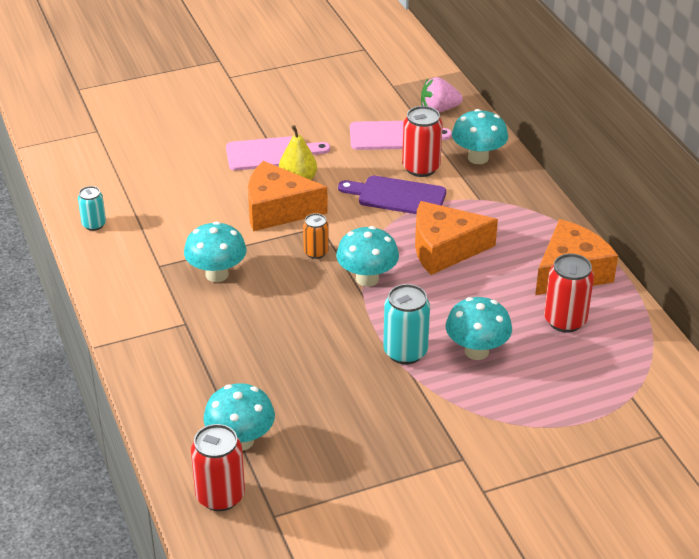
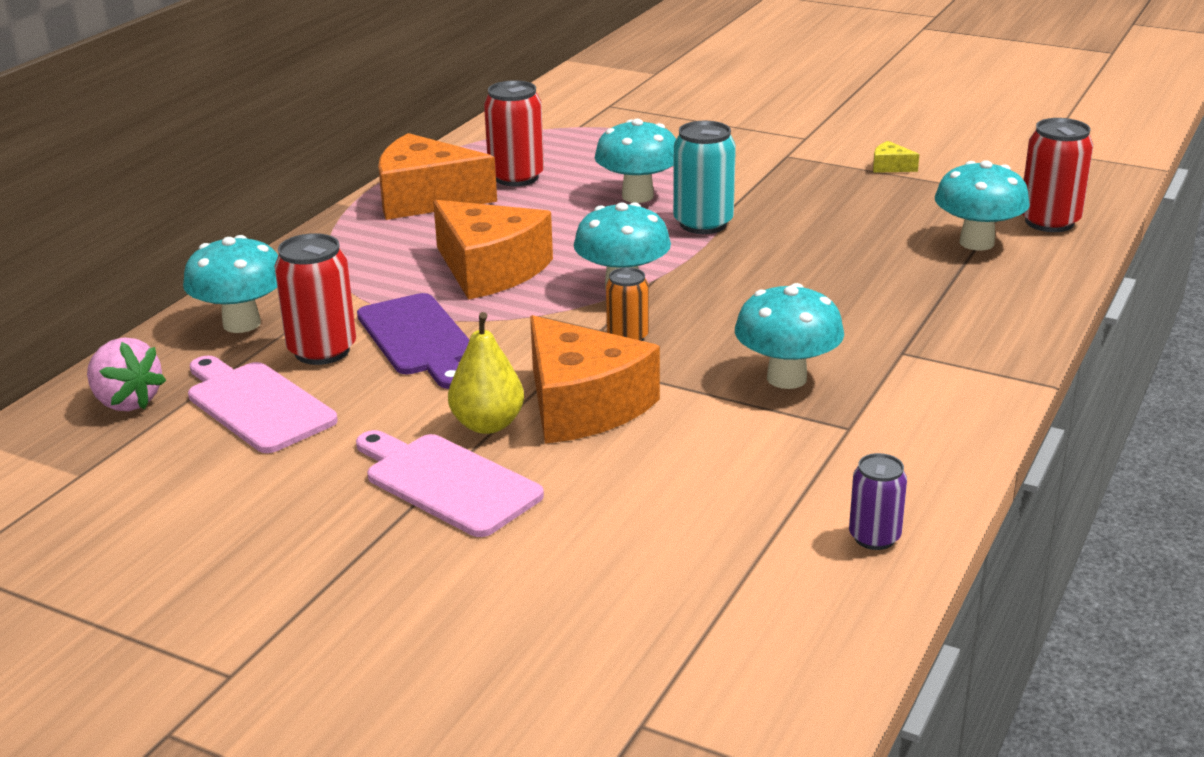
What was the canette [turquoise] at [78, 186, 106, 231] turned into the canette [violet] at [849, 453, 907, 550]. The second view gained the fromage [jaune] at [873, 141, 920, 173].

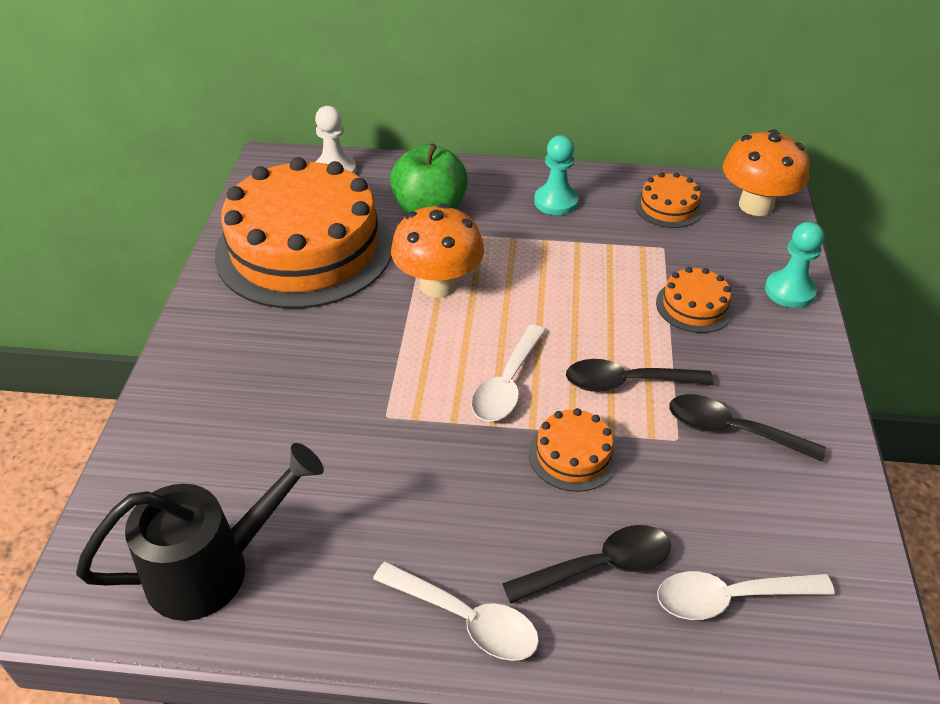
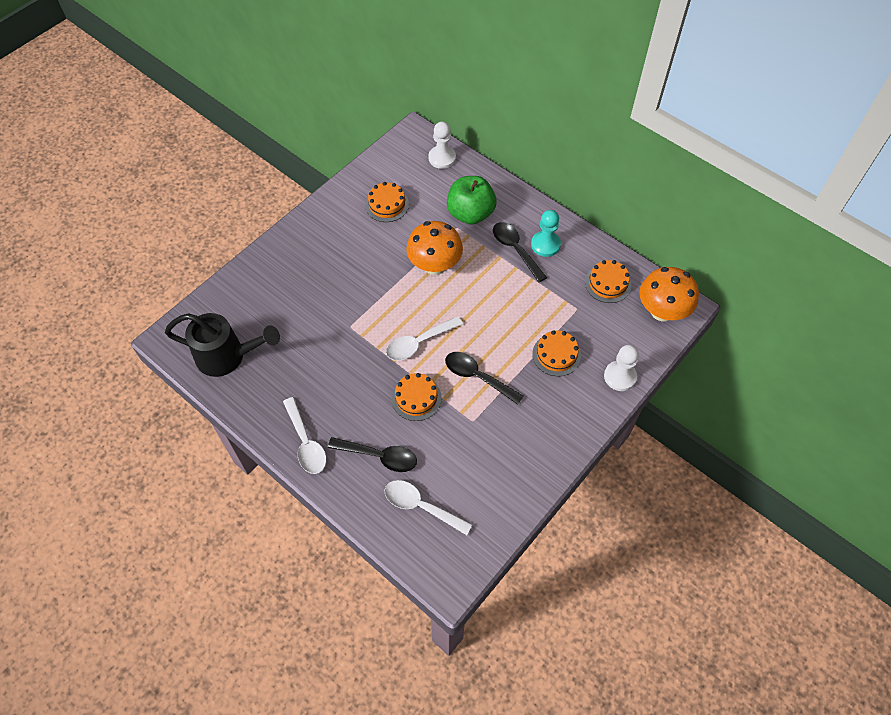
The size of the gâteau [orange] at [215, 157, 393, 309] changed by a factor of 0.41. The cuillère [noir] ended up elsewhere, having gone from [669, 394, 826, 462] to [493, 222, 547, 283]. What was the pion [turquoise] at [765, 222, 824, 308] turned into the pion [blanc] at [604, 345, 639, 391].

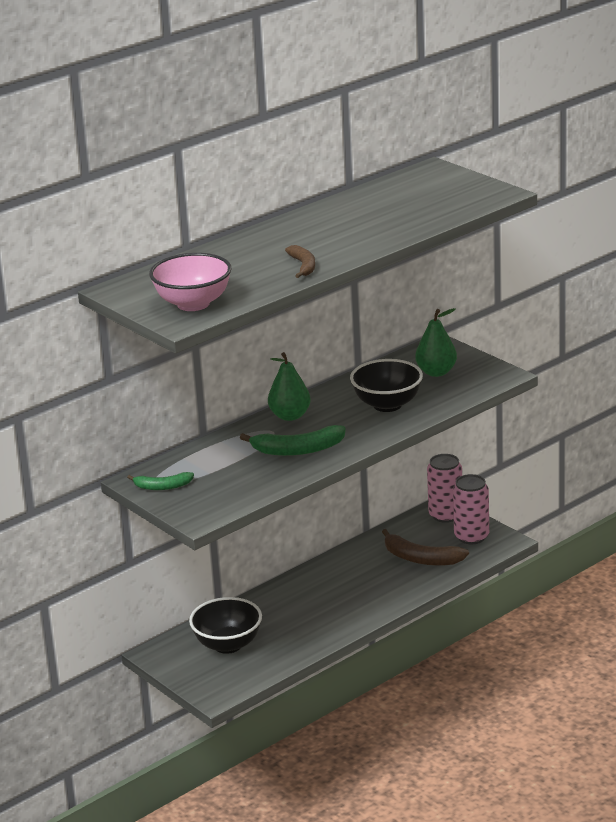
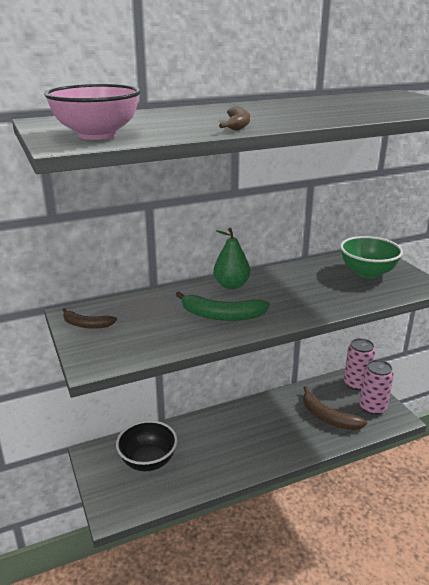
What was the banane [vert] at [127, 472, 194, 490] turned into the banane [marron] at [62, 308, 117, 329]. The second view lost the bol [noir] at [350, 359, 423, 412]. Where the poire [vert] stood at [415, 308, 457, 377], the bol [vert] came to stand at [340, 236, 403, 279].

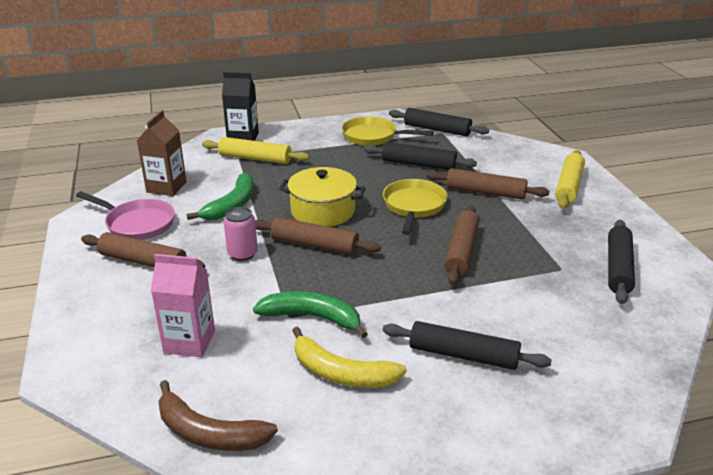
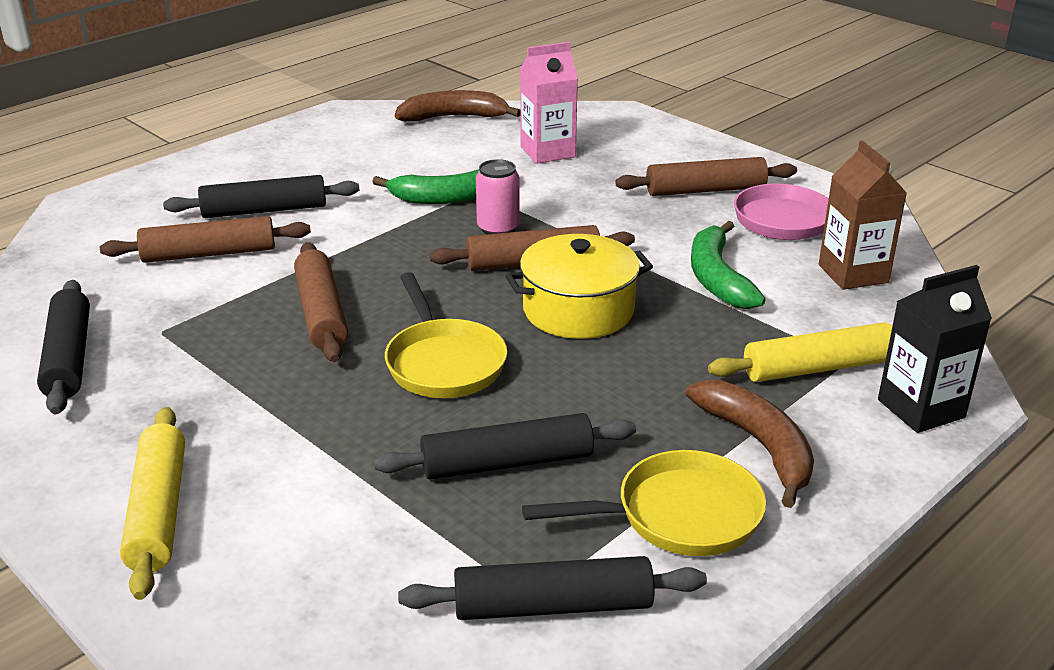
The canette [rose] ended up elsewhere, having gone from [224, 207, 258, 261] to [476, 159, 520, 234]. The second view lost the banane [jaune] at [292, 327, 407, 388]. The rouleau à pâtisserie [marron] ended up elsewhere, having gone from [426, 168, 549, 200] to [100, 216, 311, 263]. The second view gained the banane [marron] at [686, 380, 814, 508].

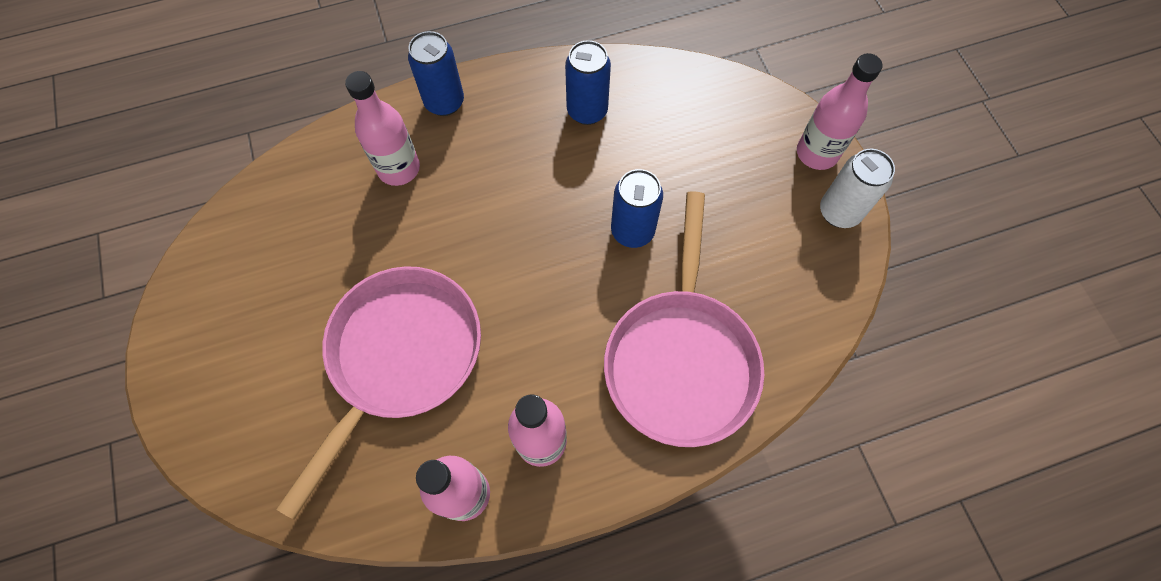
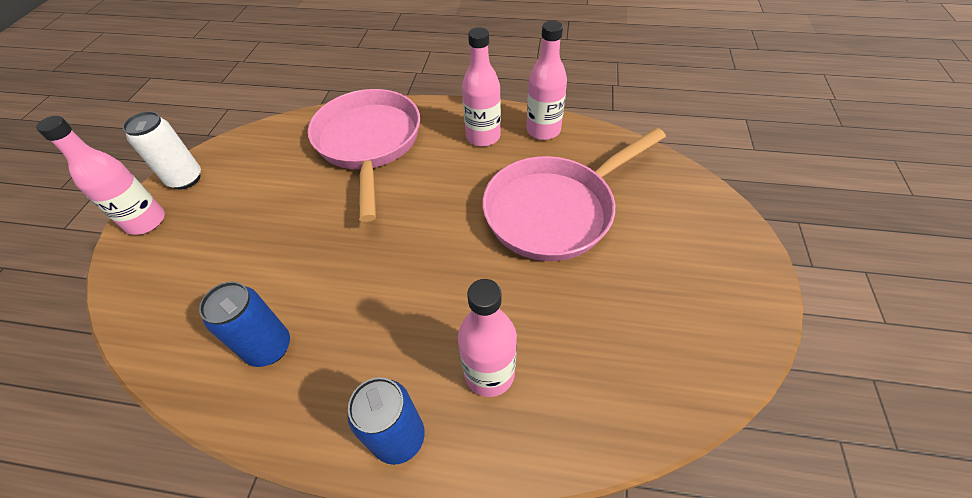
The poêle [rose] at [604, 191, 764, 447] ended up facing another way, 45 degrees counterclockwise from before. The second view lost the canette [bleu] at [611, 169, 663, 248].

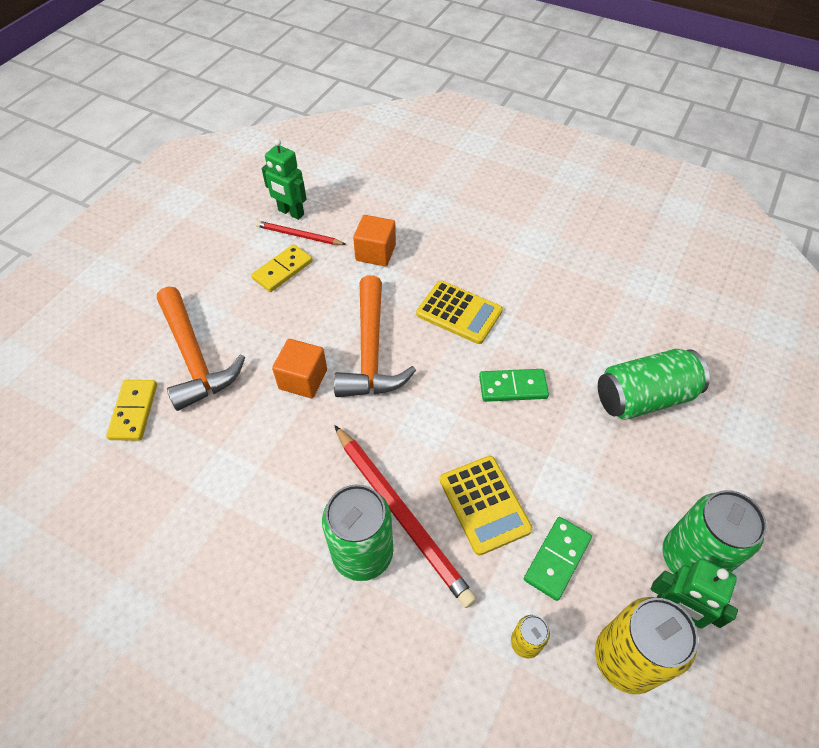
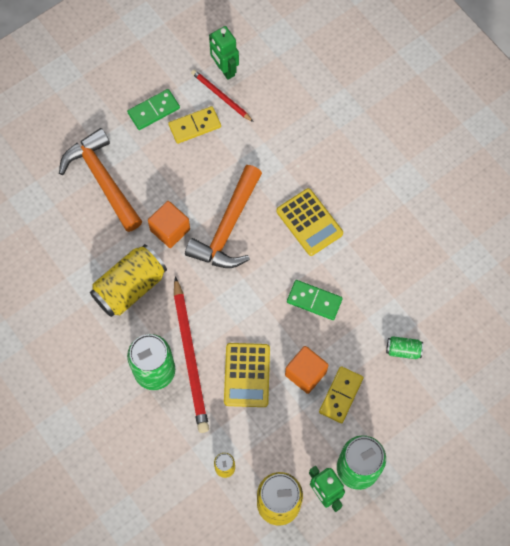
The domino [jaune] ended up elsewhere, having gone from [106, 380, 157, 441] to [319, 366, 364, 423]. The marteau [orange] at [157, 286, 245, 411] ended up facing another way, 150 degrees clockwise from before. The cube [orange] ended up elsewhere, having gone from [353, 215, 396, 266] to [285, 346, 328, 394]. The domino [vert] ended up elsewhere, having gone from [524, 517, 592, 601] to [127, 89, 180, 130]. The size of the canette [vert] at [598, 349, 710, 420] changed by a factor of 0.47. The second view gained the canette [jaune] at [90, 244, 167, 317].

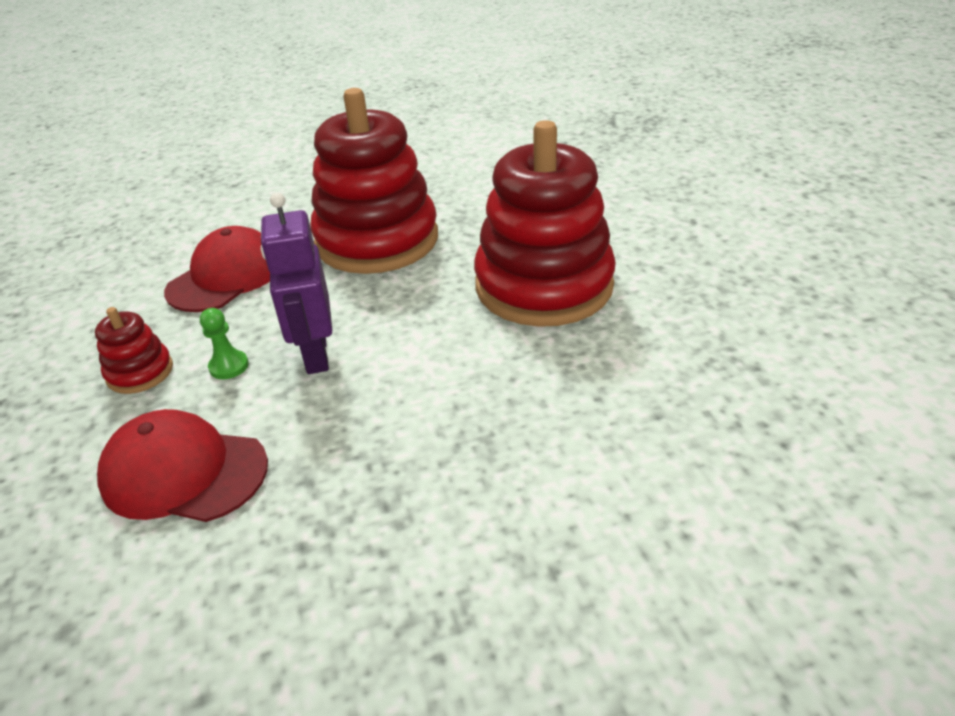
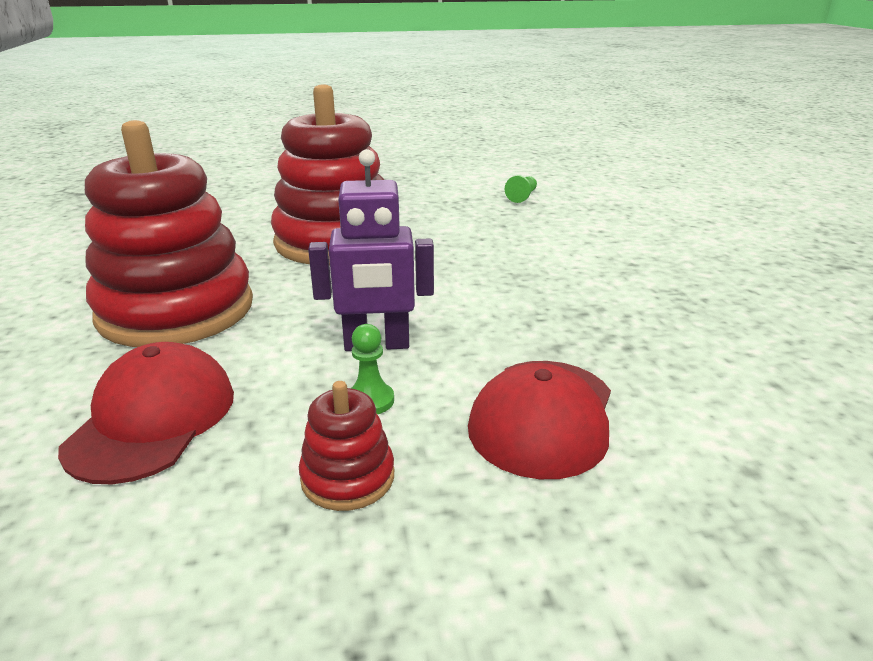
The casquette [rouge] at [164, 226, 270, 312] ended up facing another way, 60 degrees clockwise from before. The second view gained the pion [vert] at [505, 175, 537, 203].

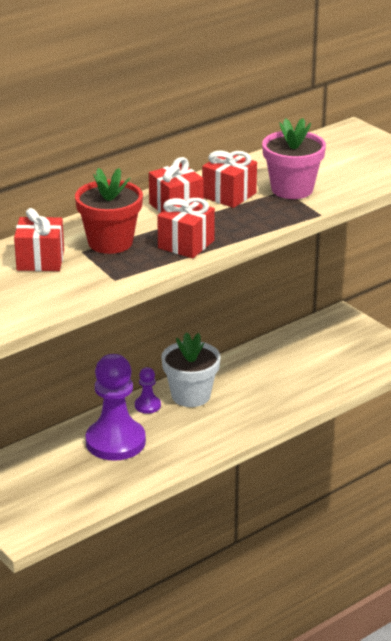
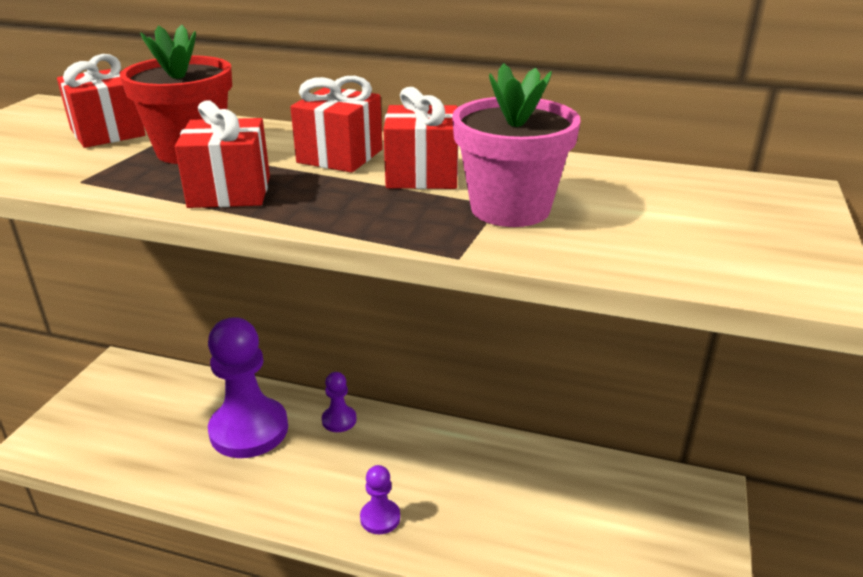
The second view lost the pot de fleurs [blanc] at [161, 332, 221, 407]. The second view gained the pion [violet] at [360, 465, 400, 534].

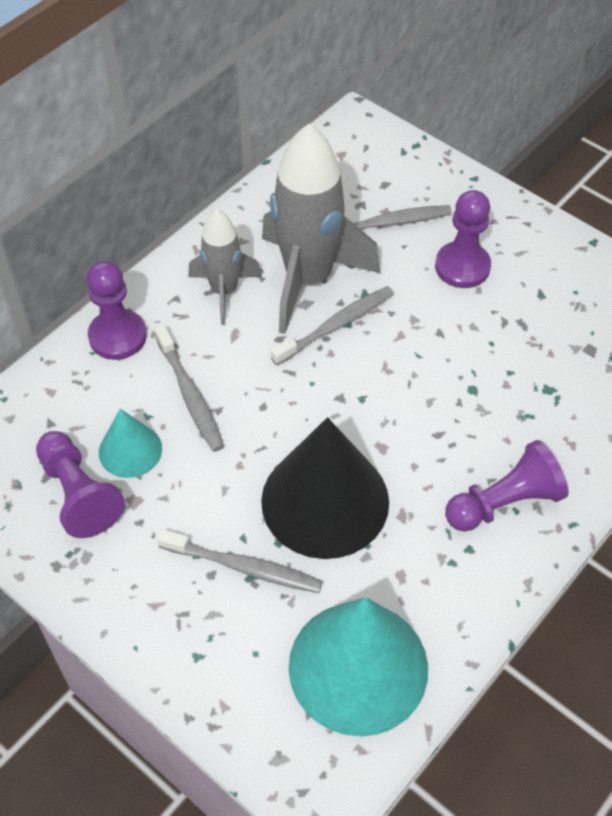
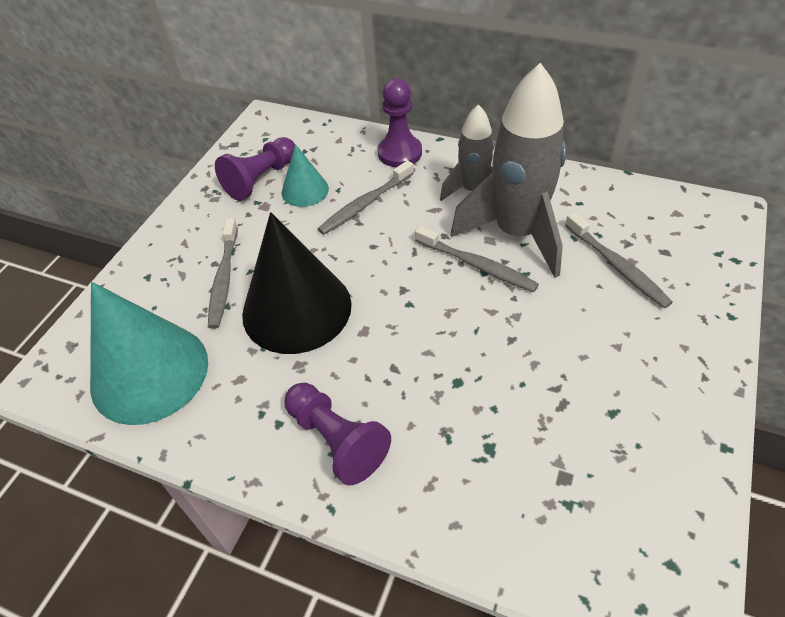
The second view lost the pion [violet] at [435, 190, 491, 288].

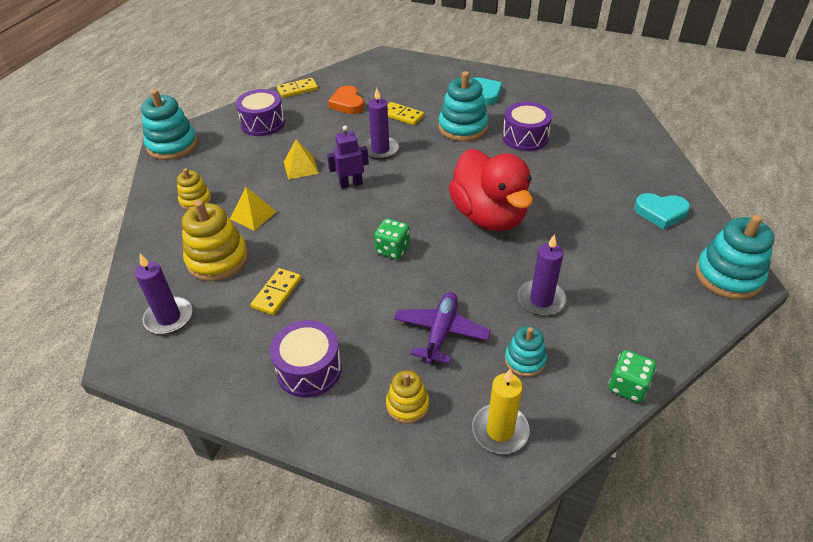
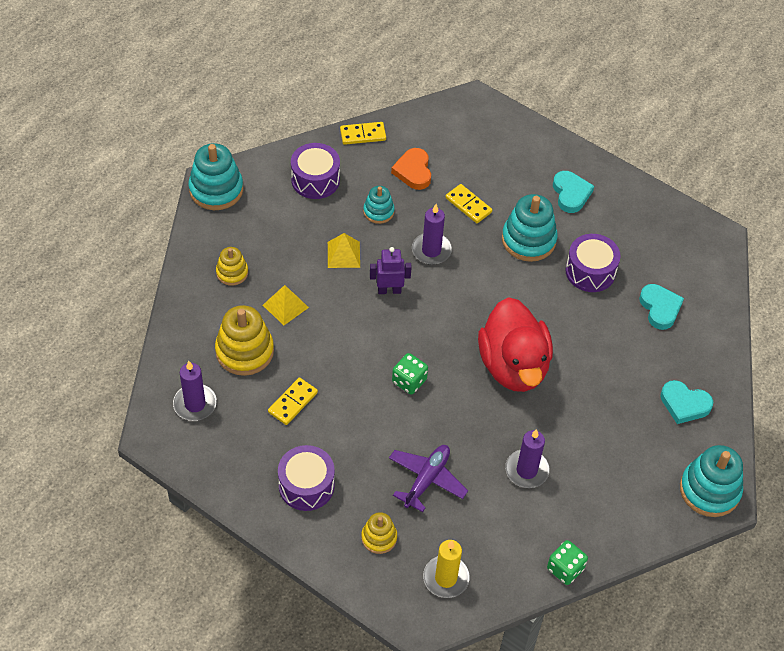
The jouet à empiler [turquoise] ended up elsewhere, having gone from [505, 326, 547, 377] to [363, 186, 394, 224]. The second view gained the cœur [turquoise] at [639, 284, 684, 330].

